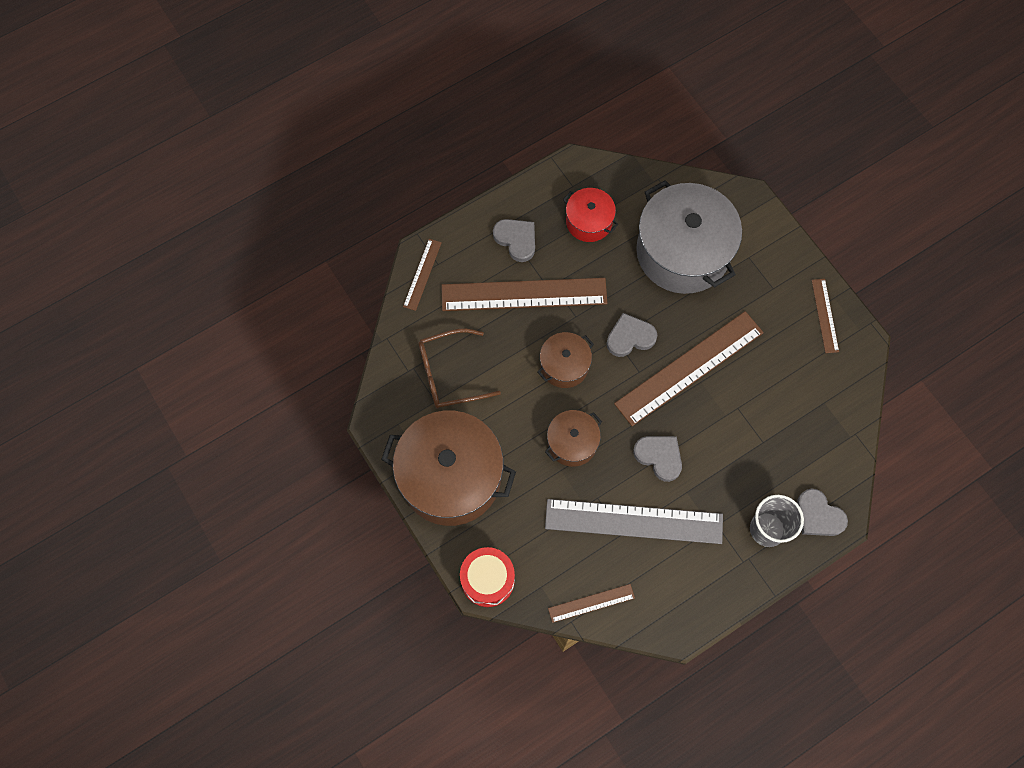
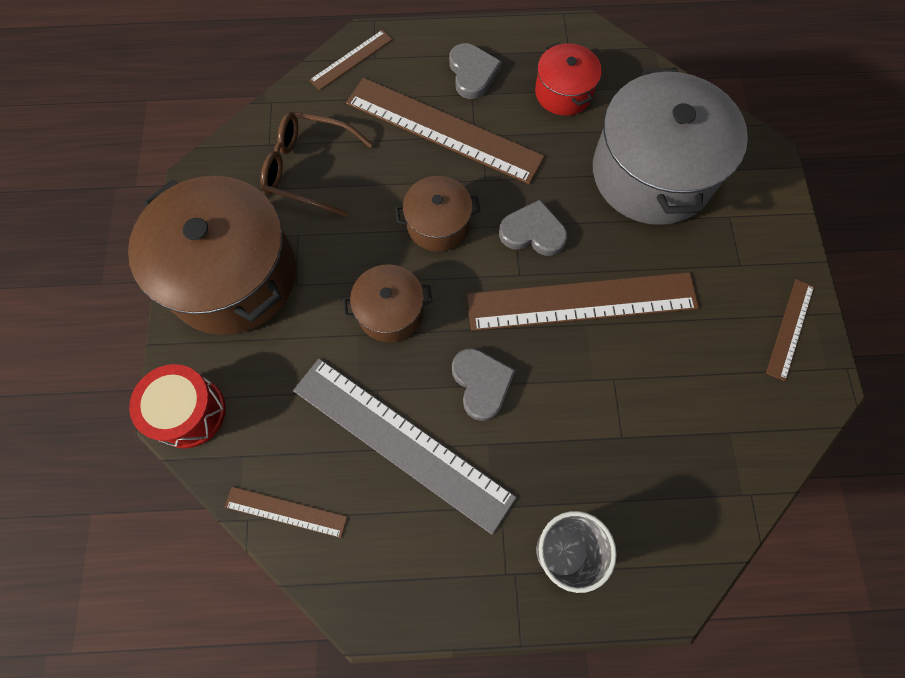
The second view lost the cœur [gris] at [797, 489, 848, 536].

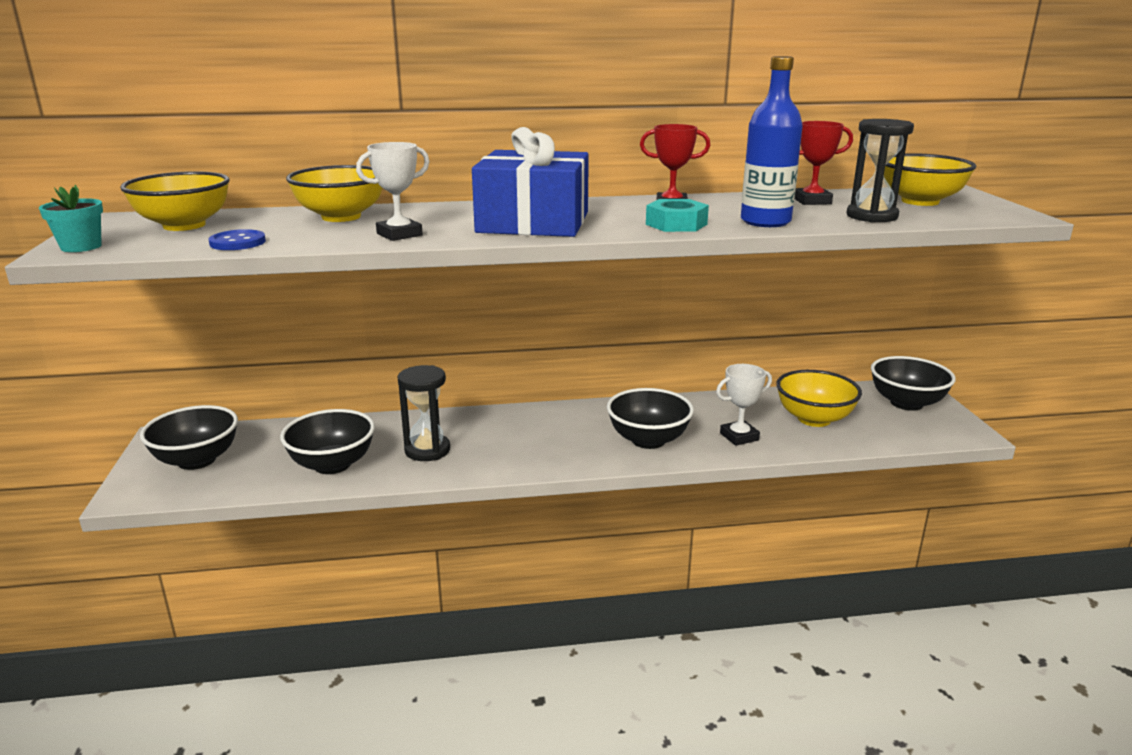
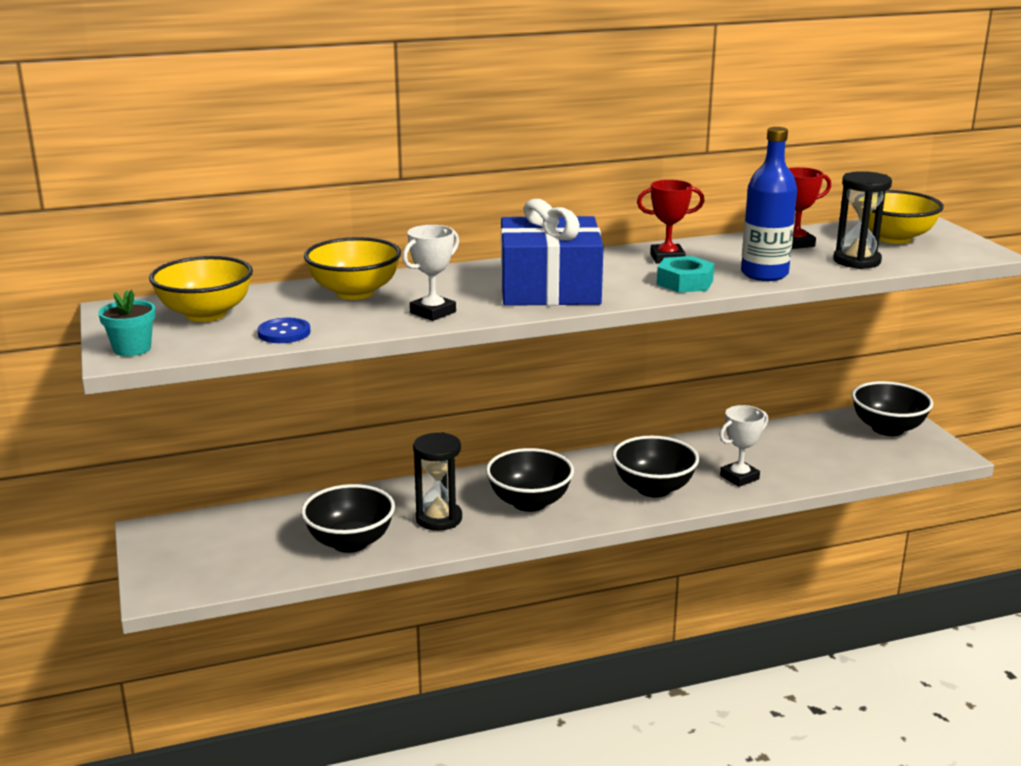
The bol [noir] ended up elsewhere, having gone from [140, 405, 238, 470] to [486, 448, 574, 512]. The second view lost the bol [jaune] at [776, 370, 862, 427].

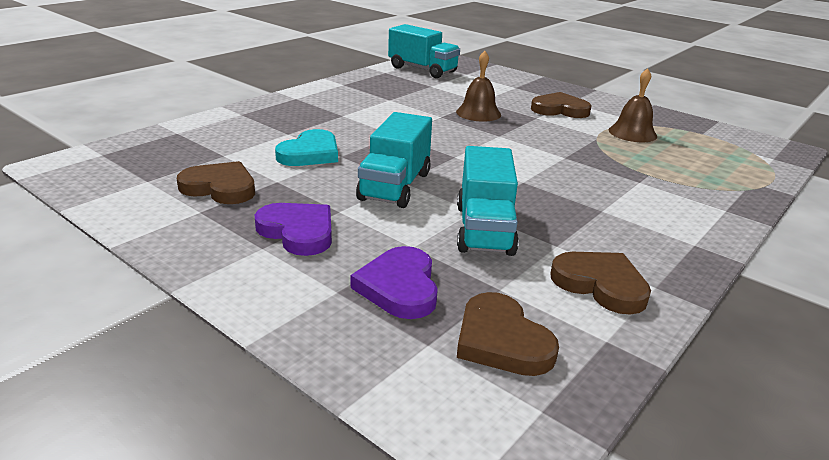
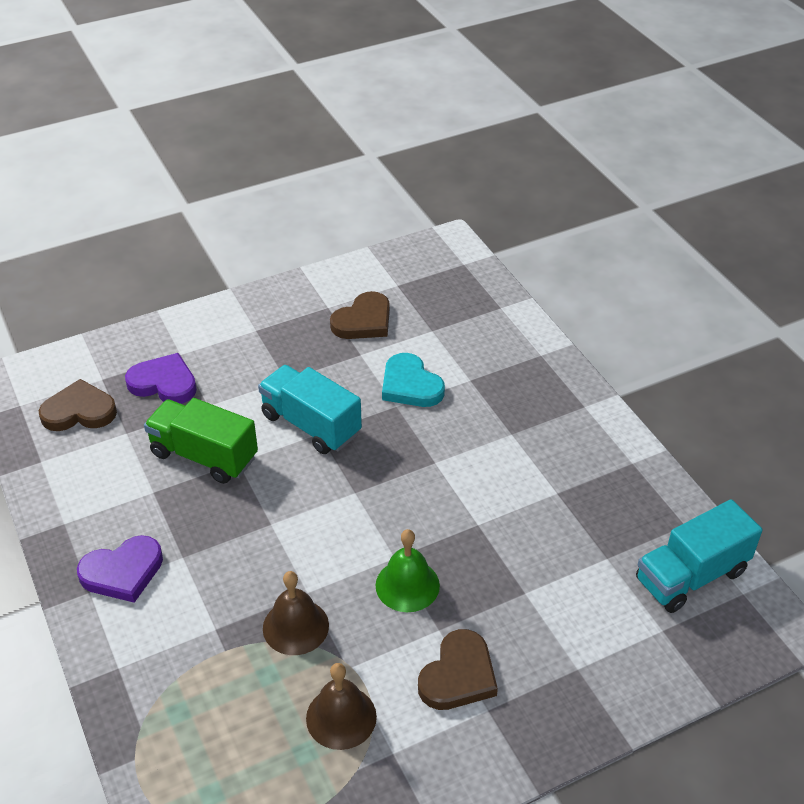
The cœur [violet] ended up elsewhere, having gone from [255, 203, 332, 256] to [77, 535, 163, 603]. The cloche [marron] ended up elsewhere, having gone from [456, 51, 501, 122] to [263, 571, 329, 655]. What was the camion [turquoise] at [457, 146, 519, 256] turned into the camion [vert] at [144, 398, 258, 484]. The second view lost the cœur [marron] at [550, 252, 651, 315]. The second view gained the cloche [vert] at [375, 529, 440, 612].

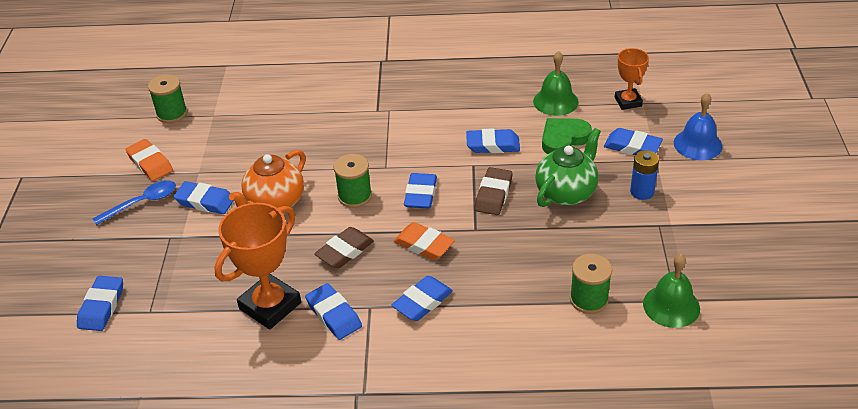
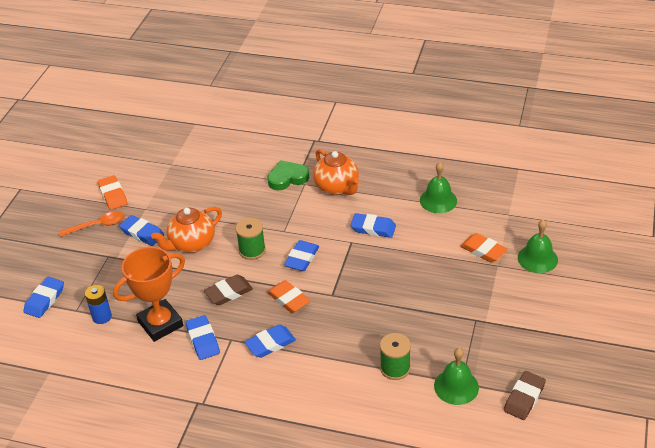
What was the cuillère [bleu] at [93, 180, 176, 225] turned into the cuillère [orange] at [59, 211, 125, 237]. The second view lost the bobine [vert] at [148, 74, 187, 123]. The gomme [marron] ended up elsewhere, having gone from [474, 167, 512, 215] to [504, 371, 546, 420]. The second view lost the théière [vert] at [535, 128, 601, 207]. The cœur [vert] ended up elsewhere, having gone from [542, 118, 592, 154] to [267, 160, 309, 191]. What was the gomme [bleu] at [604, 128, 663, 155] turned into the gomme [orange] at [460, 233, 508, 263]. The second view lost the trophée [orange] at [615, 48, 649, 110]. The pile [bleu] ended up elsewhere, having gone from [630, 150, 659, 200] to [85, 285, 112, 324]. What was the cloche [bleu] at [674, 93, 723, 160] turned into the cloche [vert] at [518, 220, 558, 273]. The second view gained the théière [orange] at [313, 149, 359, 195].

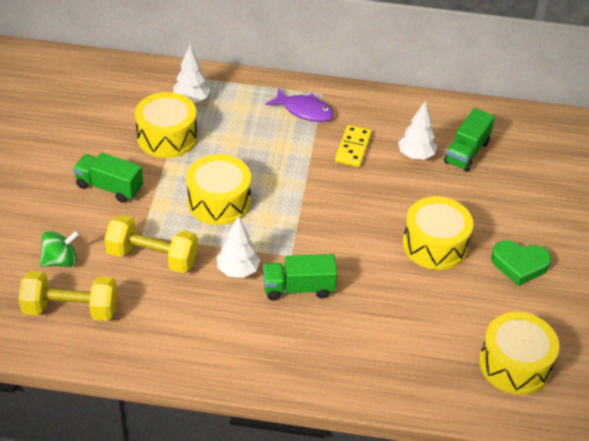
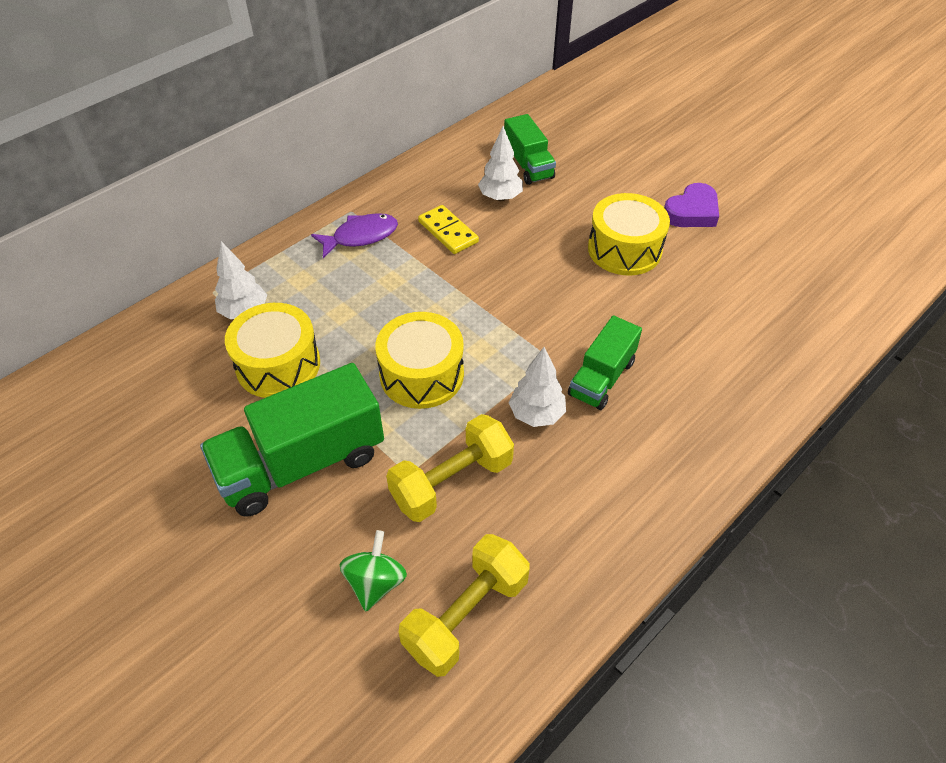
The size of the camion [vert] at [73, 153, 143, 203] changed by a factor of 1.69. The second view lost the tambour [jaune] at [479, 312, 559, 395]. What was the cœur [vert] at [491, 240, 551, 286] turned into the cœur [violet] at [664, 183, 719, 227].

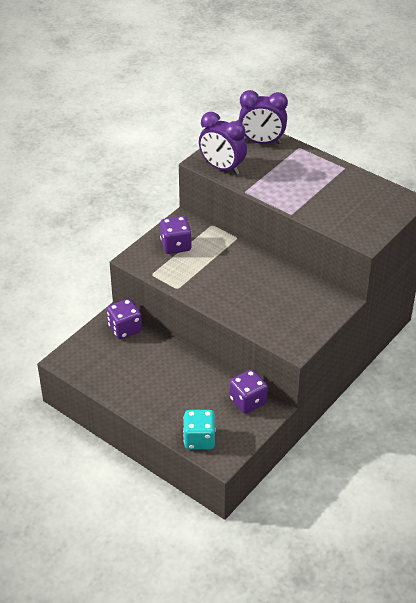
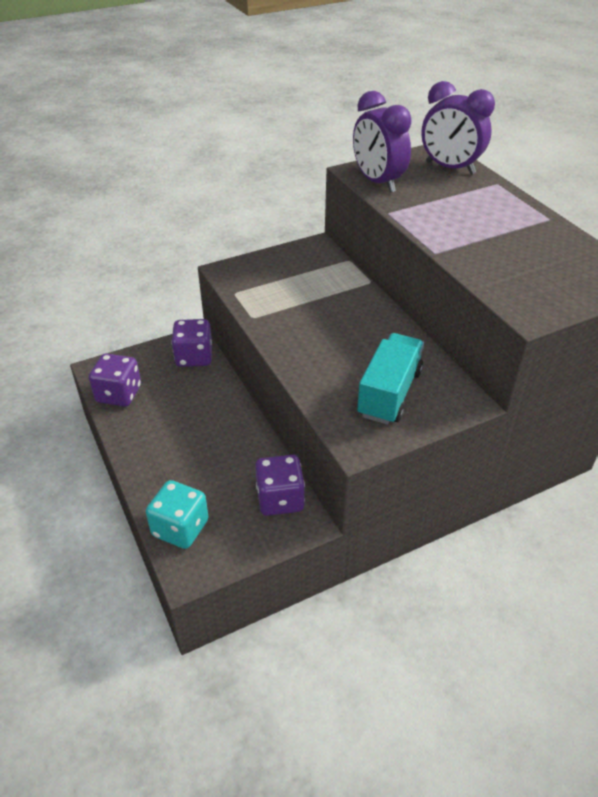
The dé [violet] ended up elsewhere, having gone from [160, 216, 192, 254] to [89, 353, 141, 407]. The second view gained the camion [turquoise] at [357, 333, 424, 425].

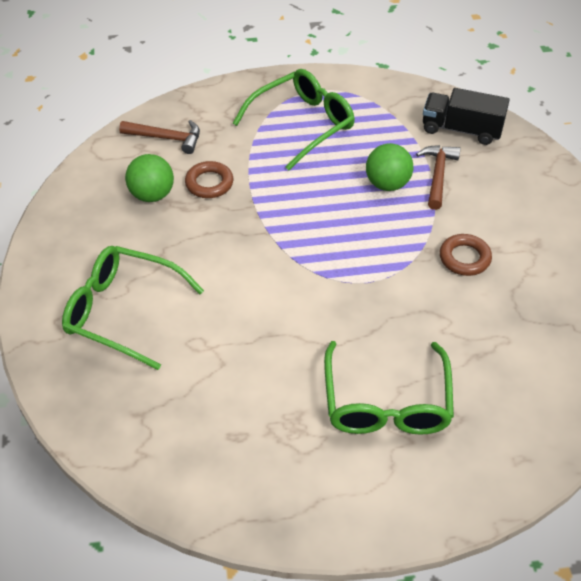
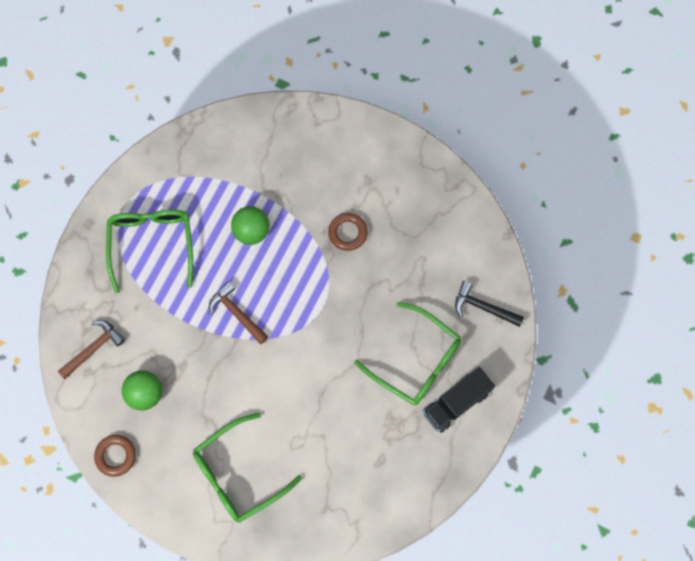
The anneau [marron] ended up elsewhere, having gone from [185, 161, 233, 198] to [94, 435, 136, 477]. The marteau [marron] ended up elsewhere, having gone from [416, 145, 460, 210] to [209, 281, 268, 344]. The camion [noir] ended up elsewhere, having gone from [423, 88, 509, 145] to [423, 367, 495, 433]. The second view gained the marteau [noir] at [455, 281, 524, 327].

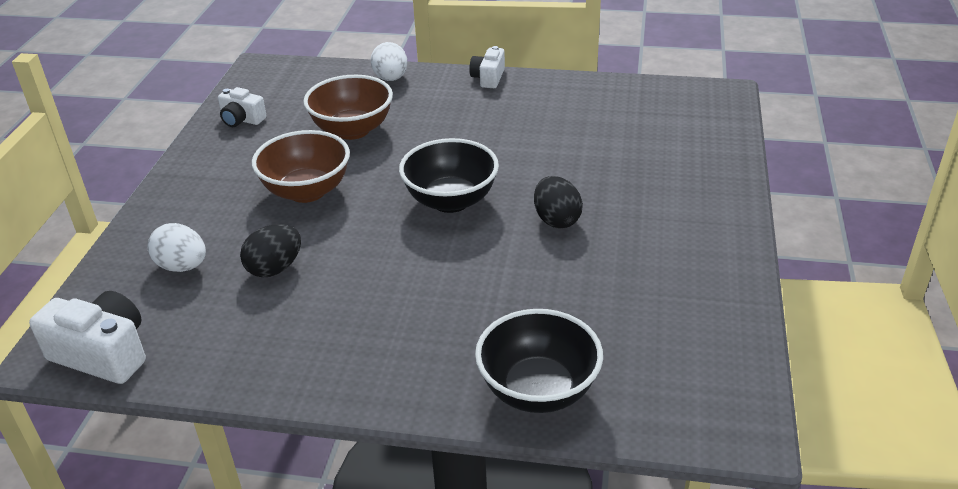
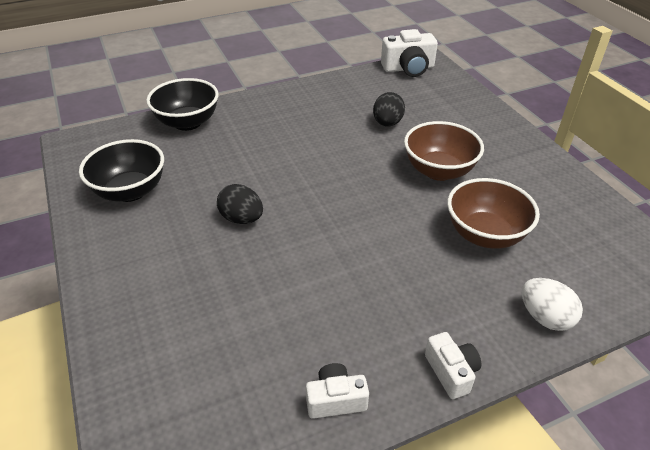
The second view lost the œuf [blanc] at [147, 223, 206, 272]. The appareil photo [blanc] ended up elsewhere, having gone from [218, 87, 267, 127] to [306, 363, 369, 419]. The bol [noir] ended up elsewhere, having gone from [399, 138, 499, 213] to [79, 139, 164, 202].

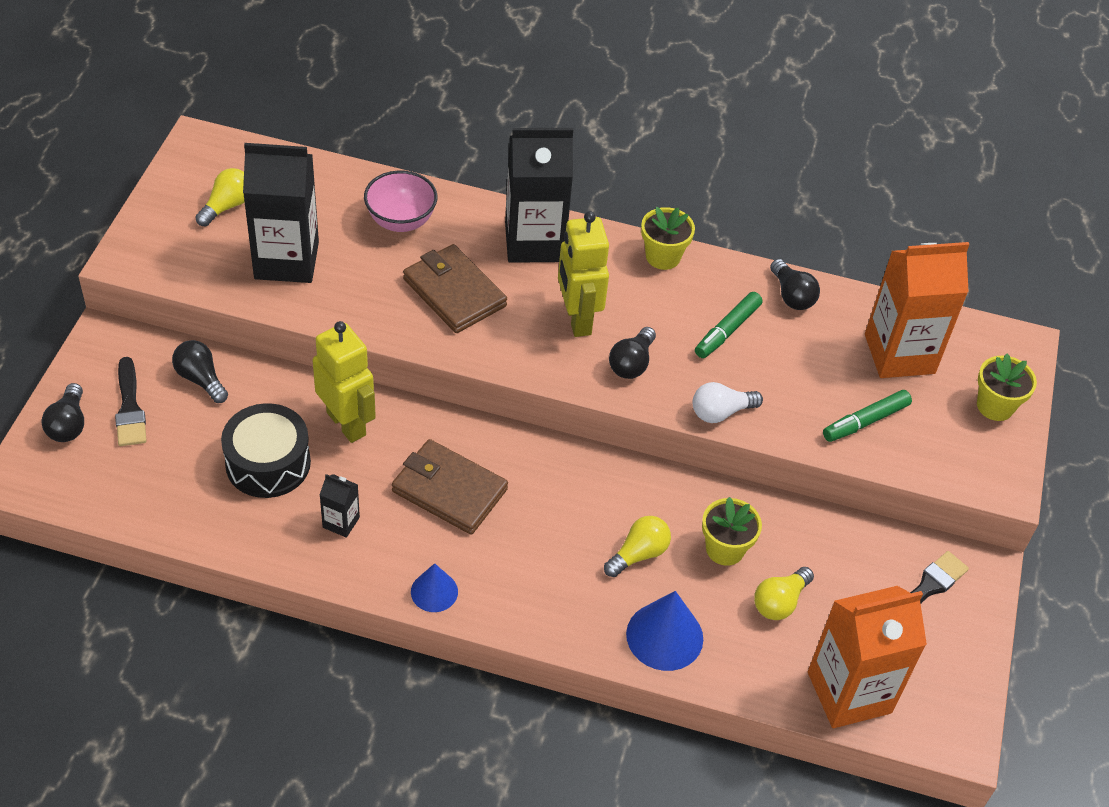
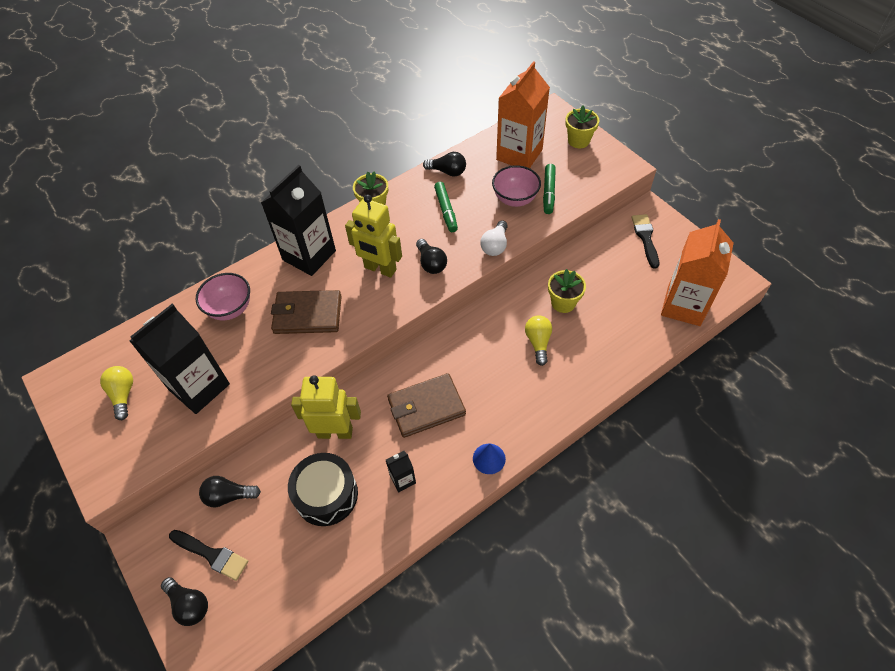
The second view lost the cône [bleu] at [626, 591, 703, 671]. The second view lost the ampoule [jaune] at [754, 567, 814, 620]. The second view gained the bol [rose] at [492, 165, 541, 207].

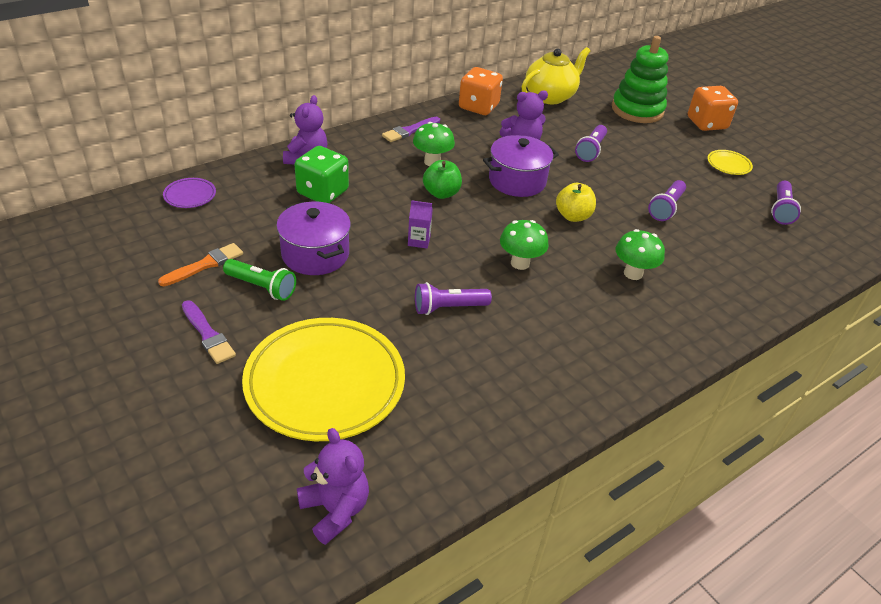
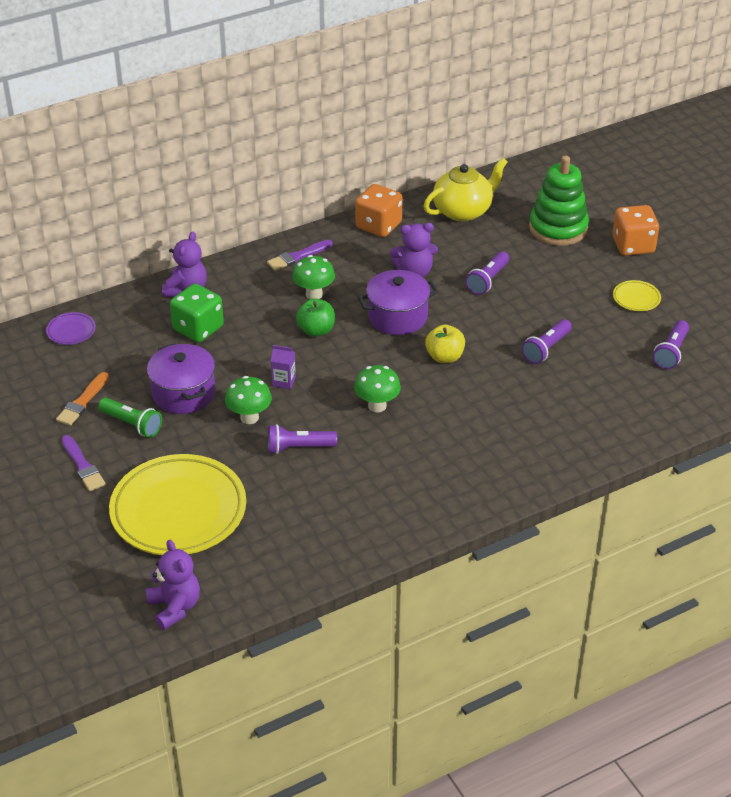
The pinceau [orange] at [158, 243, 243, 286] ended up facing another way, 150 degrees clockwise from before. The champignon [vert] ended up elsewhere, having gone from [615, 229, 665, 280] to [225, 376, 272, 424].

